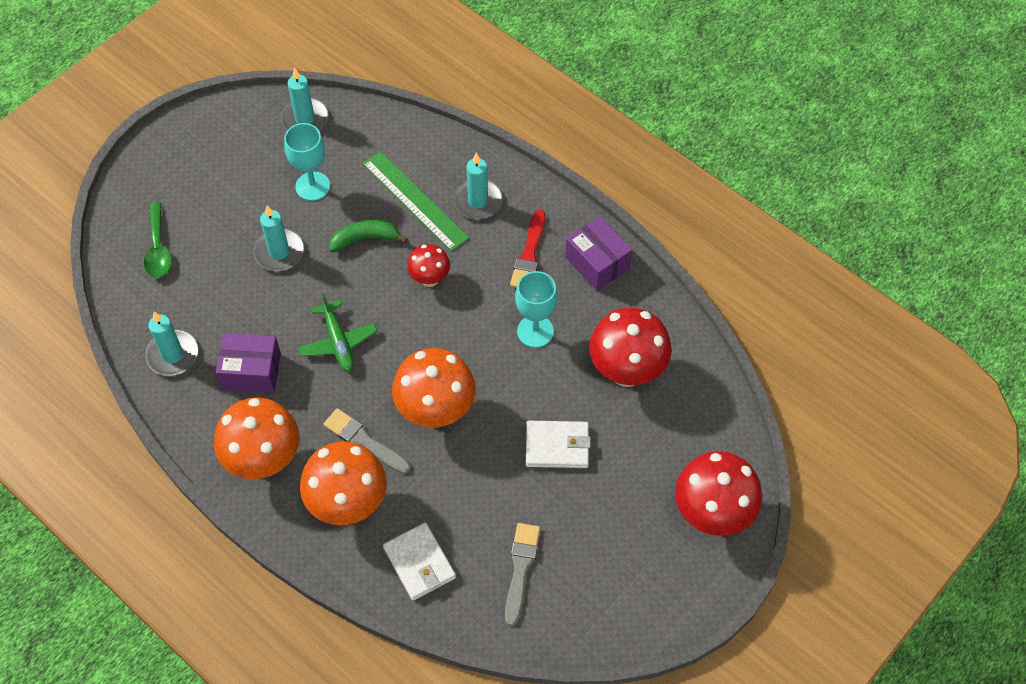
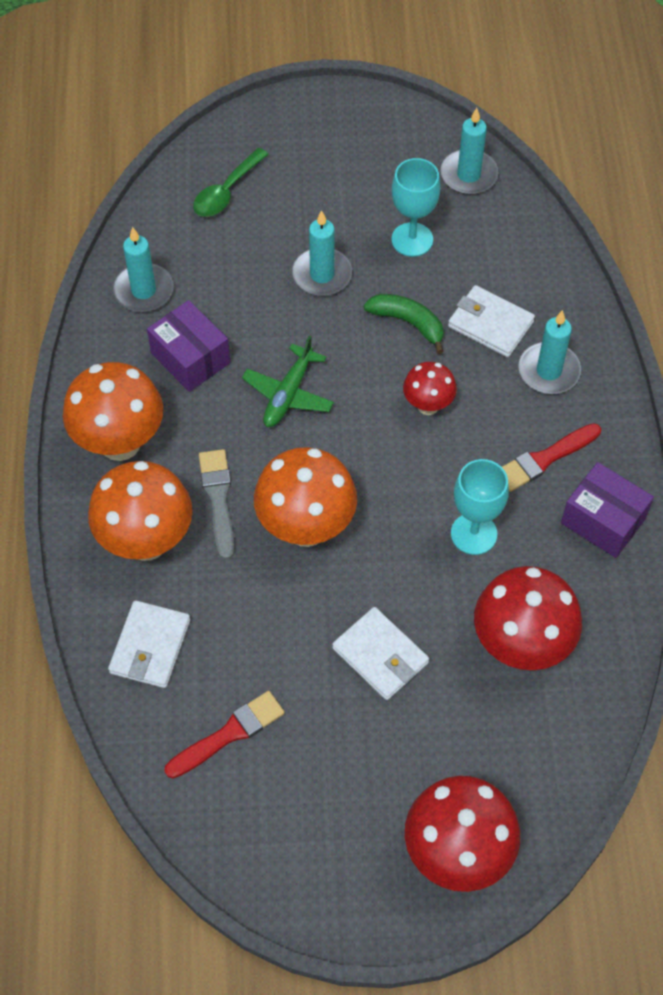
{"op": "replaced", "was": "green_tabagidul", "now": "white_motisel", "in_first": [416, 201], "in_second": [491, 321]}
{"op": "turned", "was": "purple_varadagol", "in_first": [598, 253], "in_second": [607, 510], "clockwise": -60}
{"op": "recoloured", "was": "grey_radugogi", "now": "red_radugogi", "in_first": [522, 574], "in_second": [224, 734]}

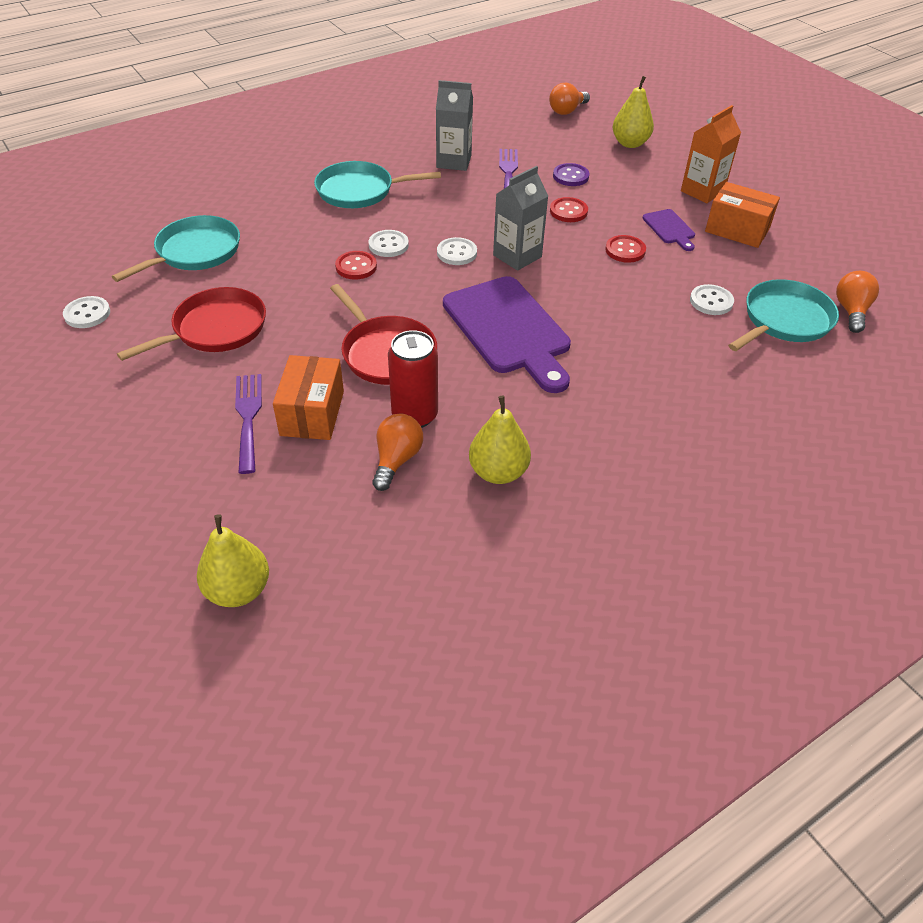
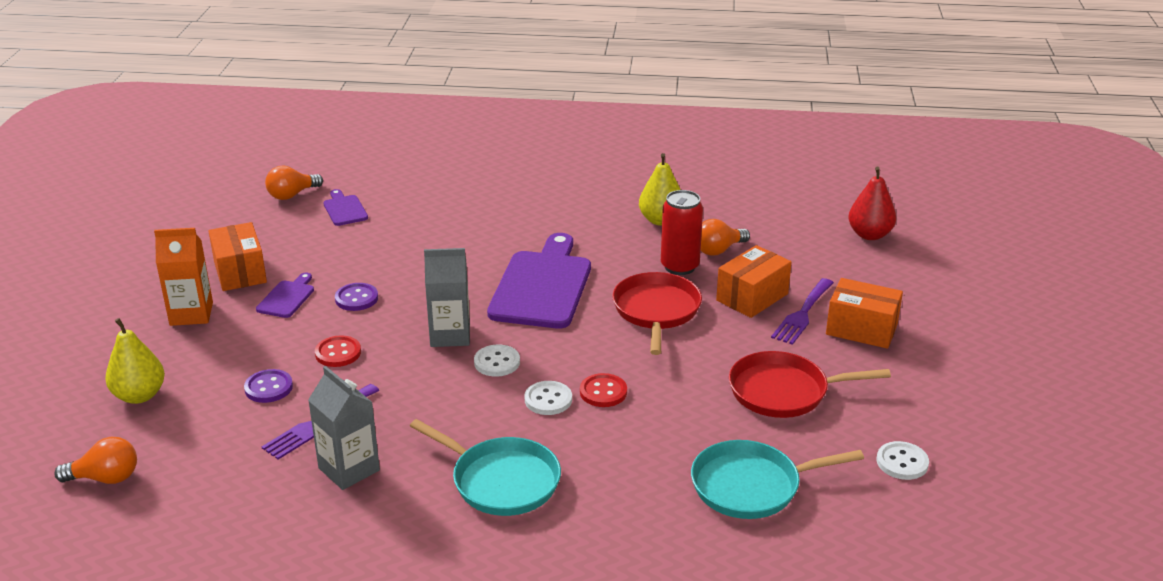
{"op": "recoloured", "was": "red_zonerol", "now": "purple_zonerol", "in_first": [625, 249], "in_second": [356, 297]}
{"op": "replaced", "was": "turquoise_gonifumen", "now": "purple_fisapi", "in_first": [783, 315], "in_second": [345, 207]}
{"op": "removed", "was": "white_zonerol", "in_first": [712, 299]}
{"op": "recoloured", "was": "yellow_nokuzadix", "now": "red_nokuzadix", "in_first": [233, 560], "in_second": [872, 203]}
{"op": "added", "now": "orange_varadagol", "in_second": [864, 313]}

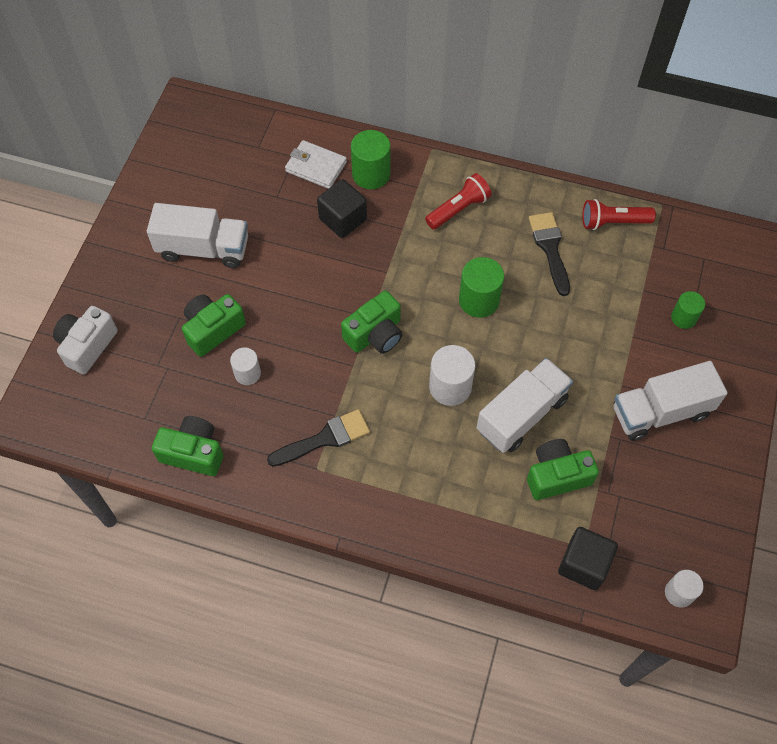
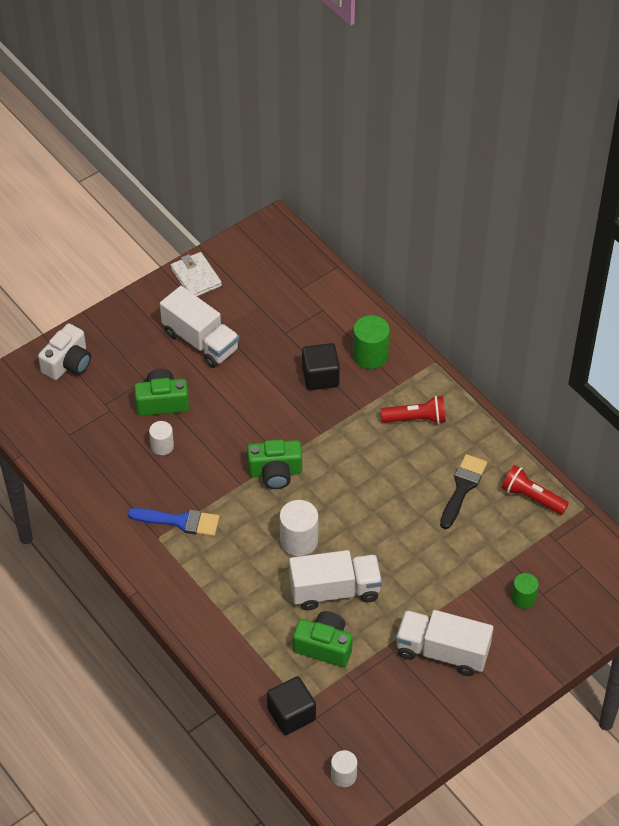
{"op": "moved", "was": "white_motisel", "in_first": [316, 164], "in_second": [196, 274]}
{"op": "removed", "was": "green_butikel", "in_first": [481, 287]}
{"op": "turned", "was": "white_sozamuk", "in_first": [85, 340], "in_second": [64, 351], "clockwise": 150}
{"op": "recoloured", "was": "black_radugogi", "now": "blue_radugogi", "in_first": [318, 438], "in_second": [174, 522]}
{"op": "removed", "was": "green_sozamuk", "in_first": [188, 446]}

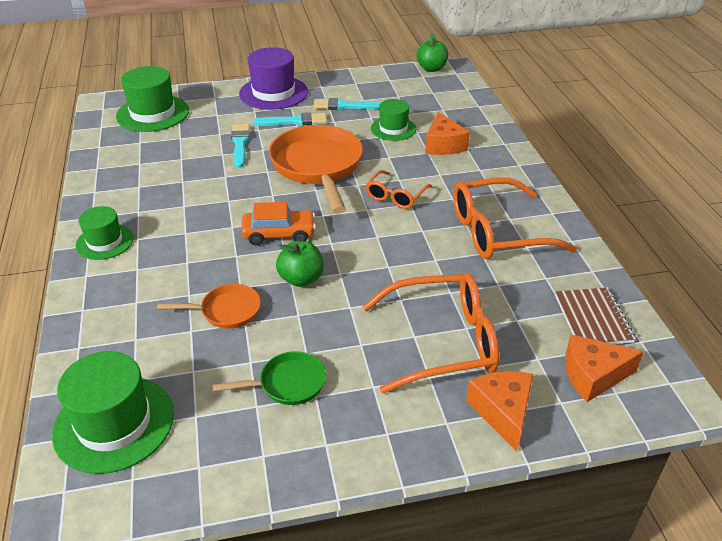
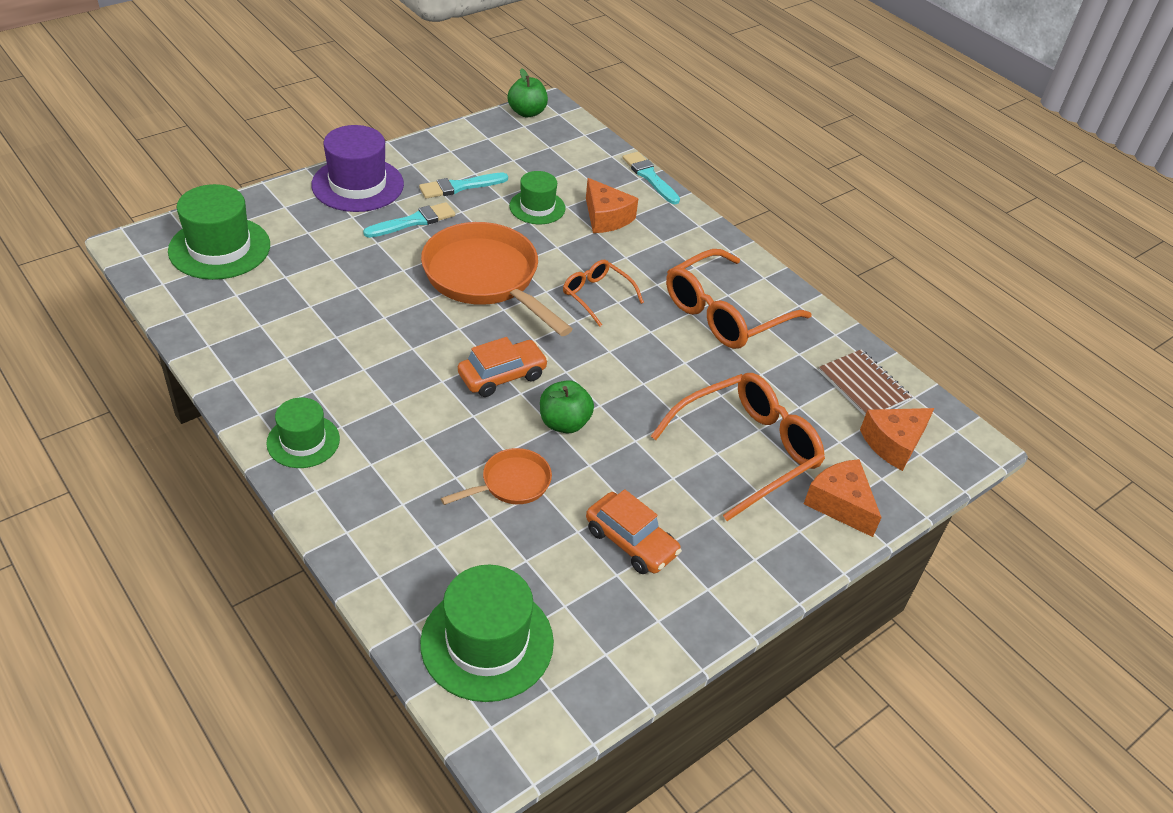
{"op": "moved", "was": "turquoise_radugogi", "in_first": [240, 146], "in_second": [651, 178]}
{"op": "turned", "was": "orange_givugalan", "in_first": [398, 189], "in_second": [603, 293], "clockwise": 135}
{"op": "replaced", "was": "green_gonifumen", "now": "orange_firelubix", "in_first": [269, 378], "in_second": [634, 531]}

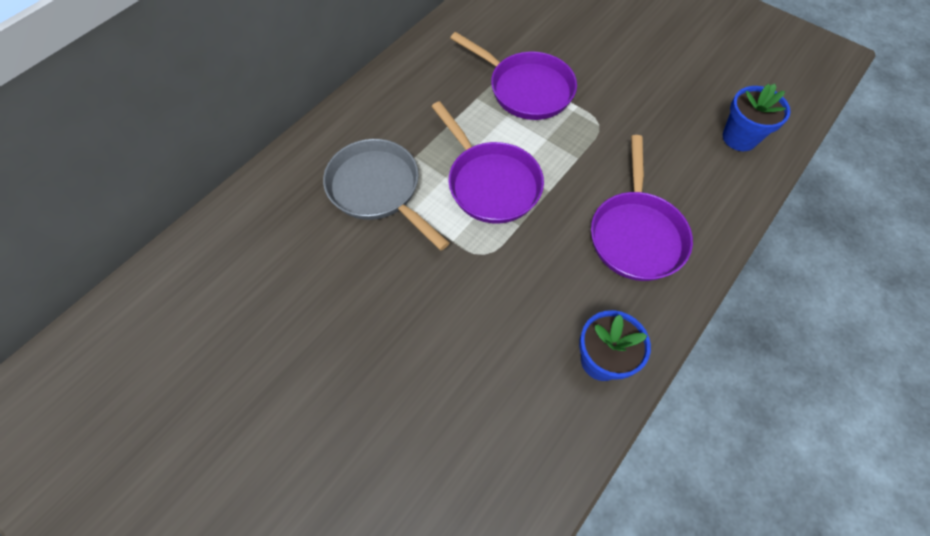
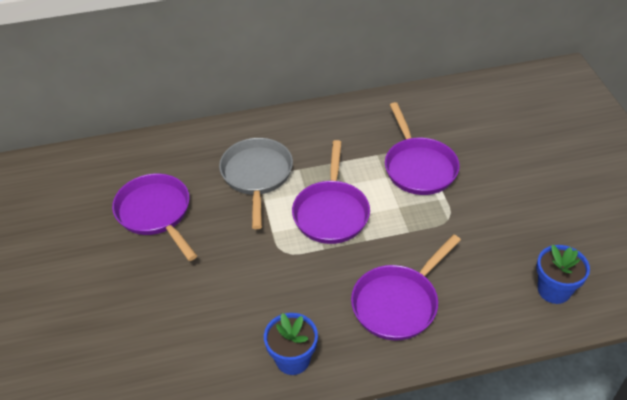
{"op": "added", "now": "purple_gonifumen", "in_second": [154, 217]}

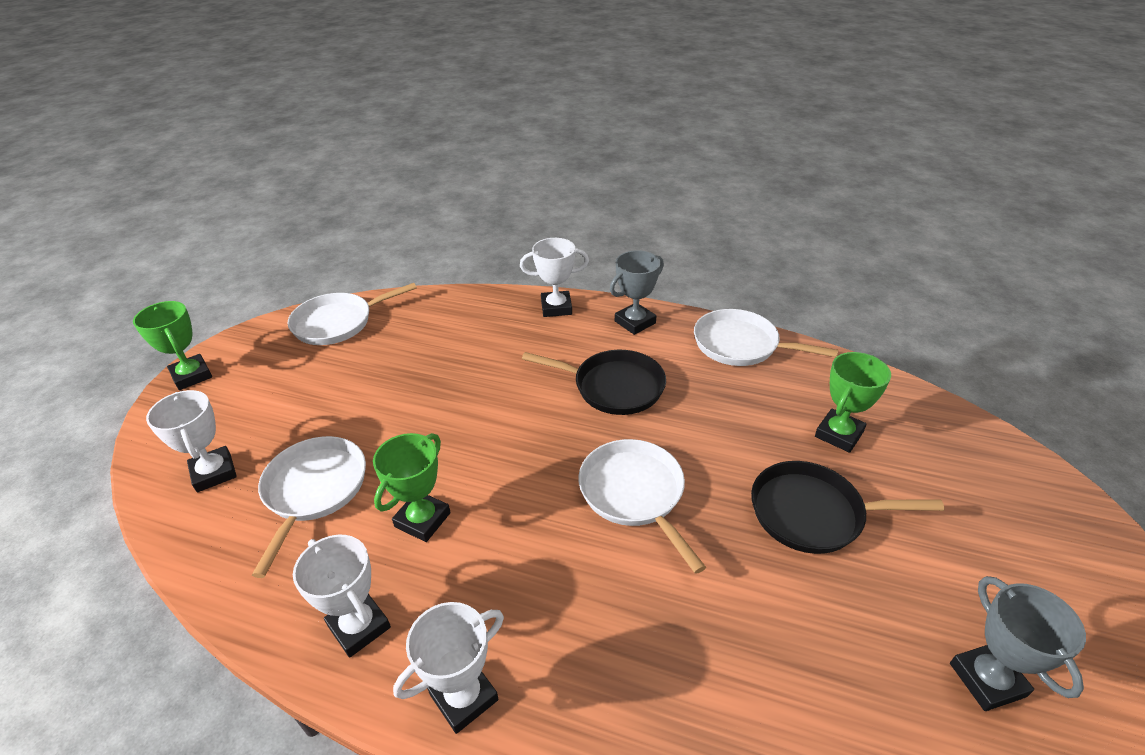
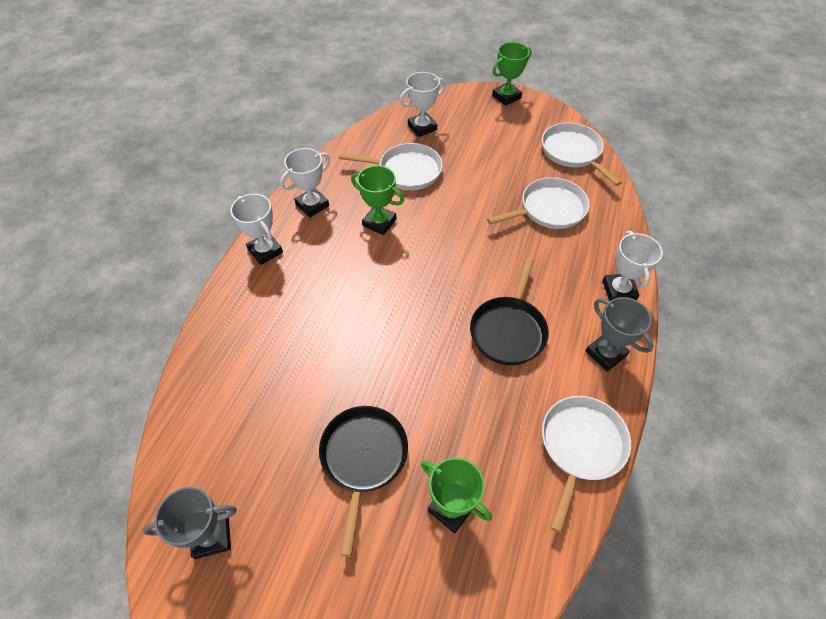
{"op": "moved", "was": "white_gonifumen", "in_first": [642, 506], "in_second": [538, 203]}

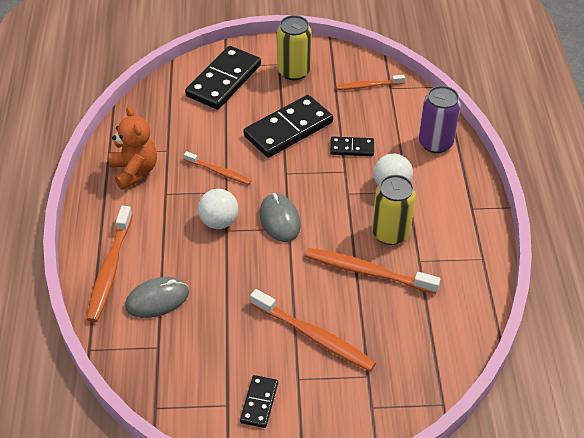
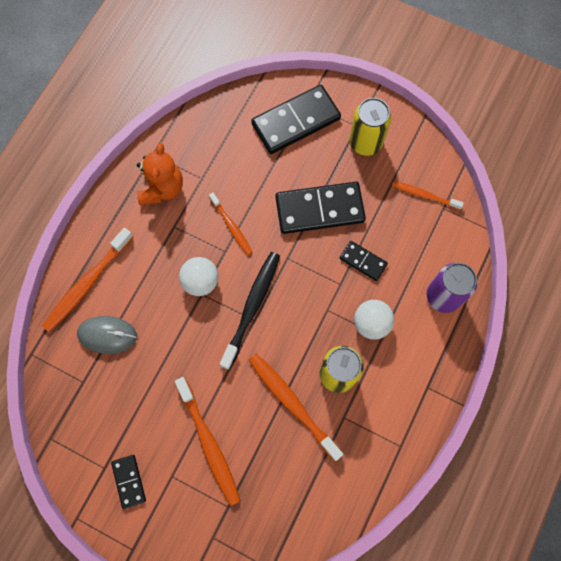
{"op": "replaced", "was": "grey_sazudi", "now": "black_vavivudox", "in_first": [280, 217], "in_second": [250, 311]}
{"op": "turned", "was": "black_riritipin", "in_first": [259, 401], "in_second": [128, 482], "clockwise": -60}

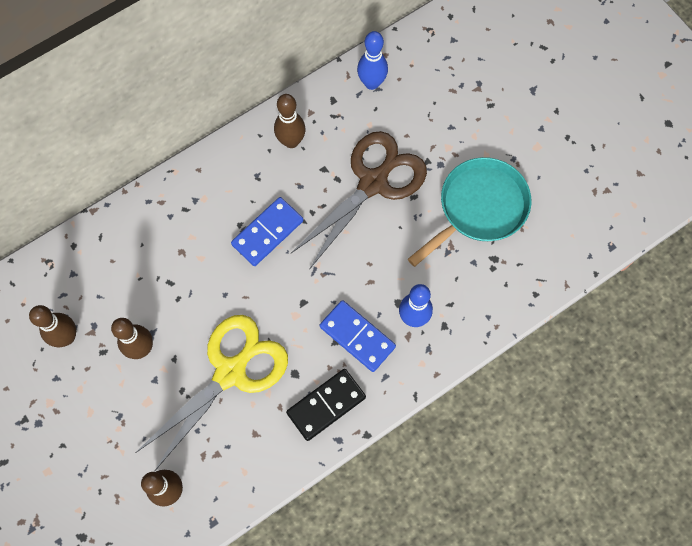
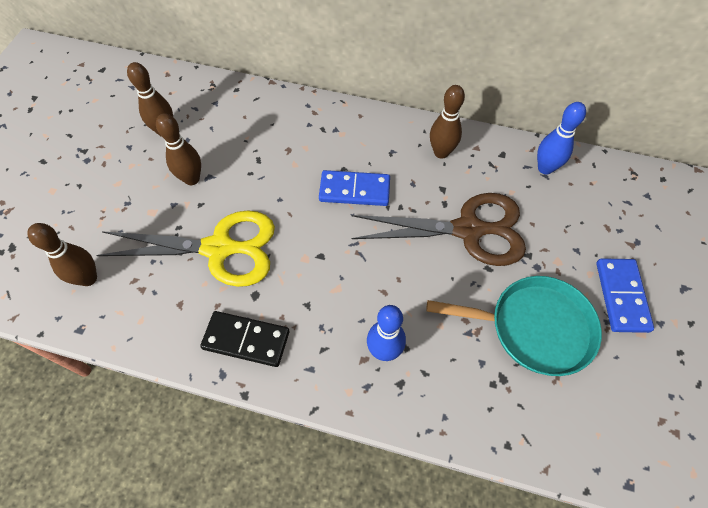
{"op": "moved", "was": "blue_riritipin", "in_first": [358, 336], "in_second": [625, 295]}

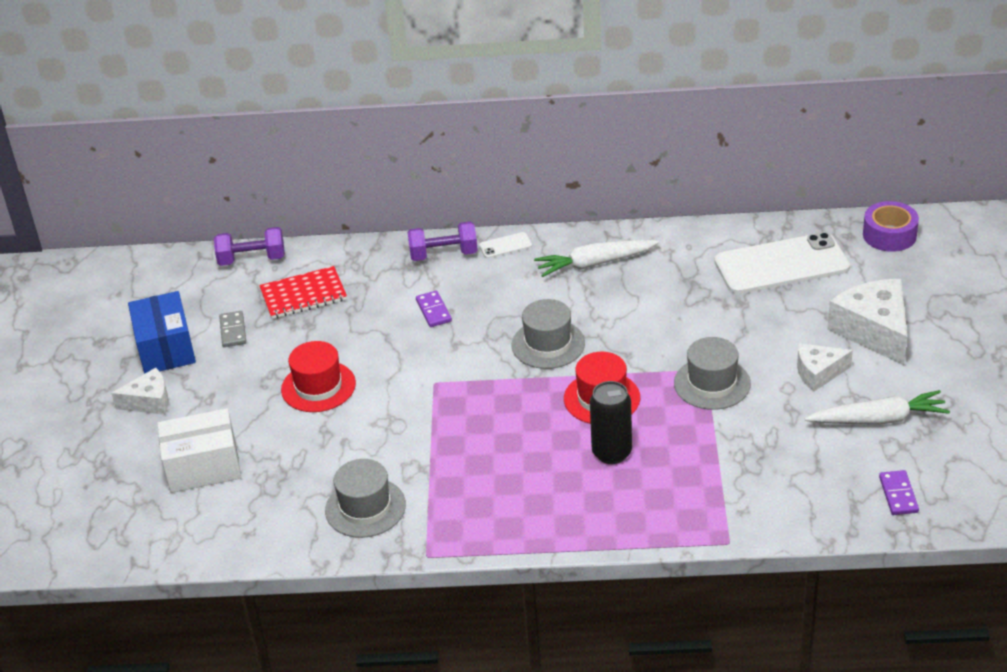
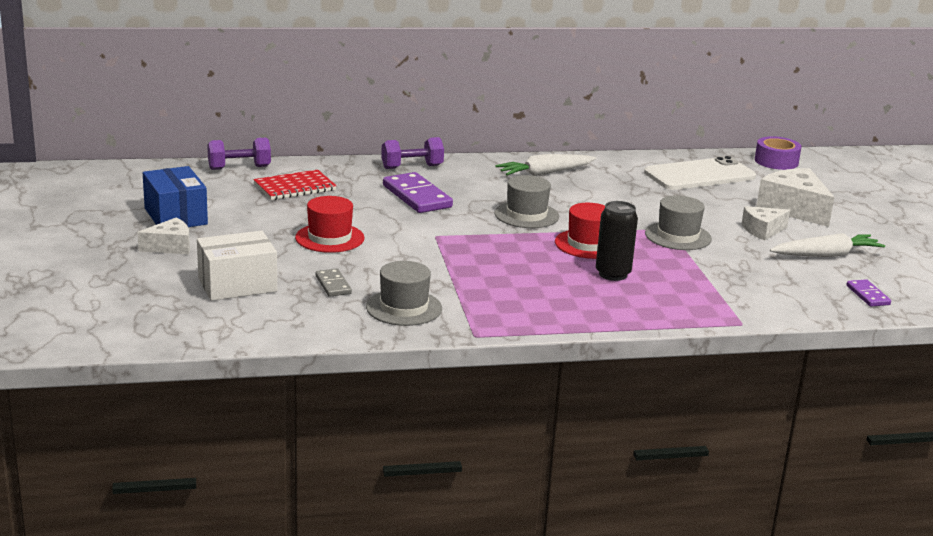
{"op": "removed", "was": "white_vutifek", "in_first": [505, 245]}
{"op": "resized", "was": "purple_riritipin", "in_first": [434, 309], "in_second": [418, 192], "ratio": 1.88}
{"op": "moved", "was": "grey_riritipin", "in_first": [232, 329], "in_second": [333, 282]}

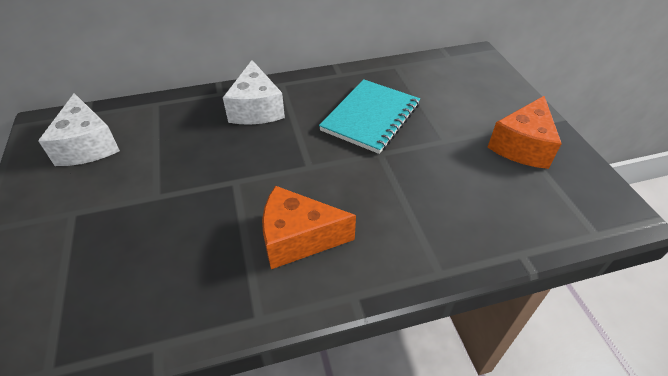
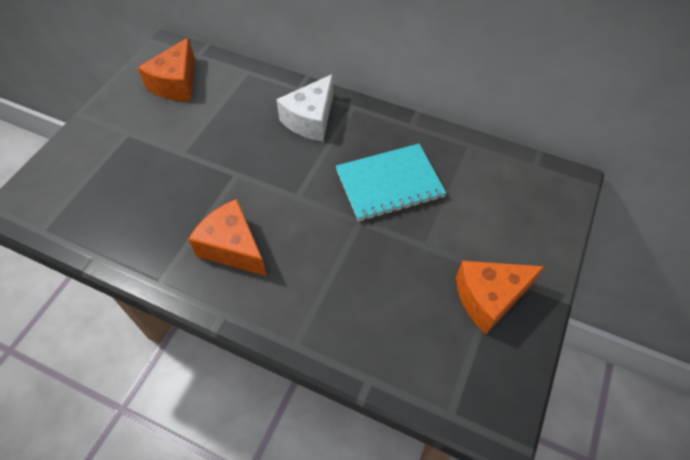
{"op": "recoloured", "was": "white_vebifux", "now": "orange_vebifux", "in_first": [79, 129], "in_second": [166, 69]}

